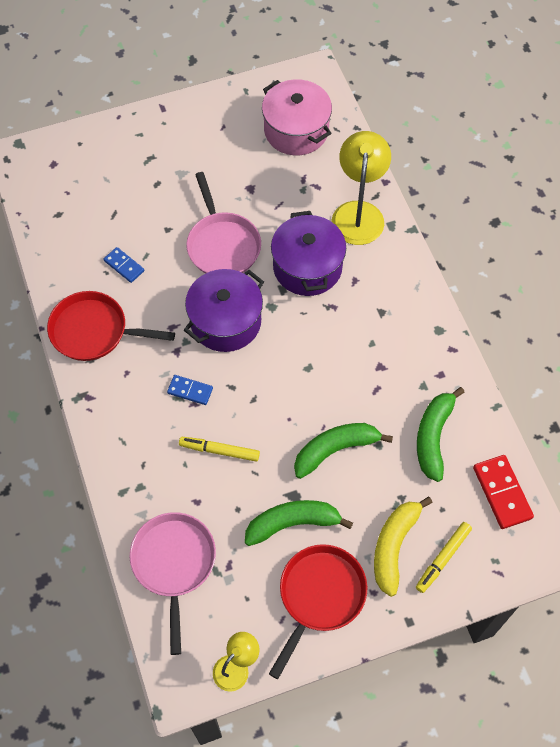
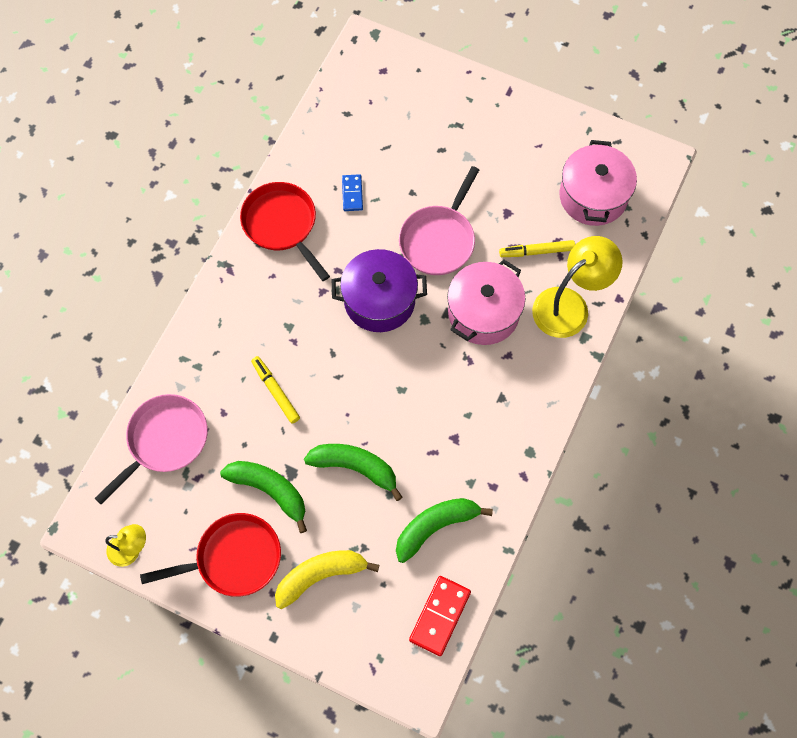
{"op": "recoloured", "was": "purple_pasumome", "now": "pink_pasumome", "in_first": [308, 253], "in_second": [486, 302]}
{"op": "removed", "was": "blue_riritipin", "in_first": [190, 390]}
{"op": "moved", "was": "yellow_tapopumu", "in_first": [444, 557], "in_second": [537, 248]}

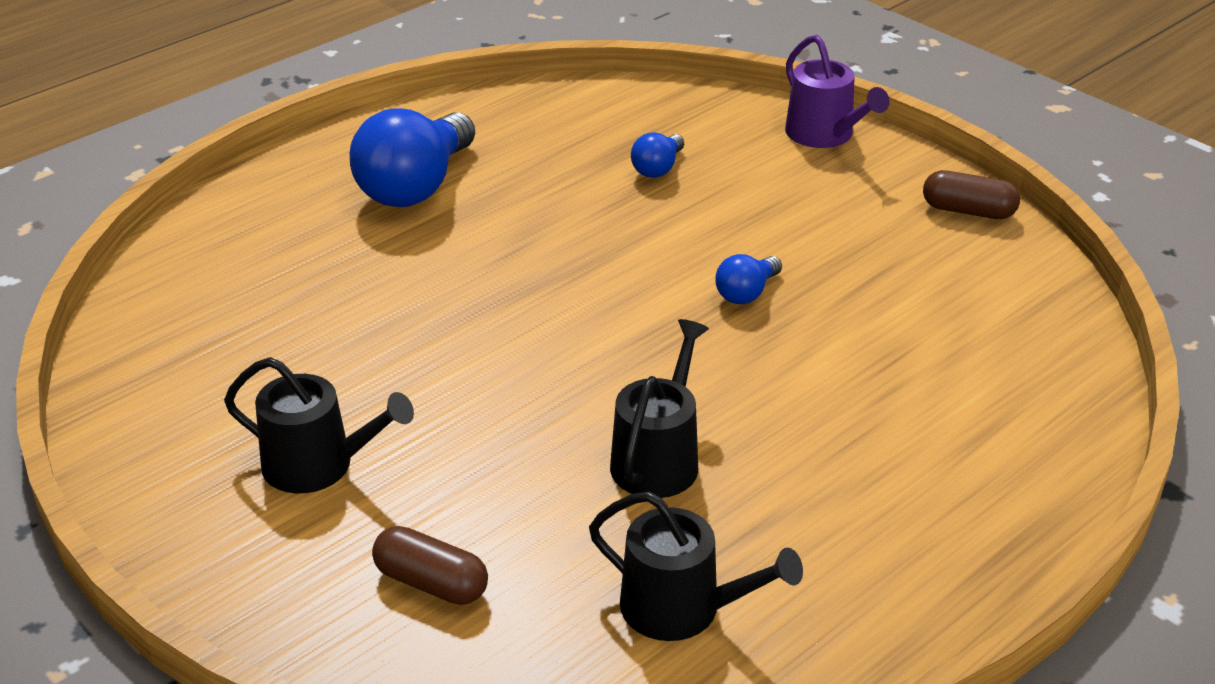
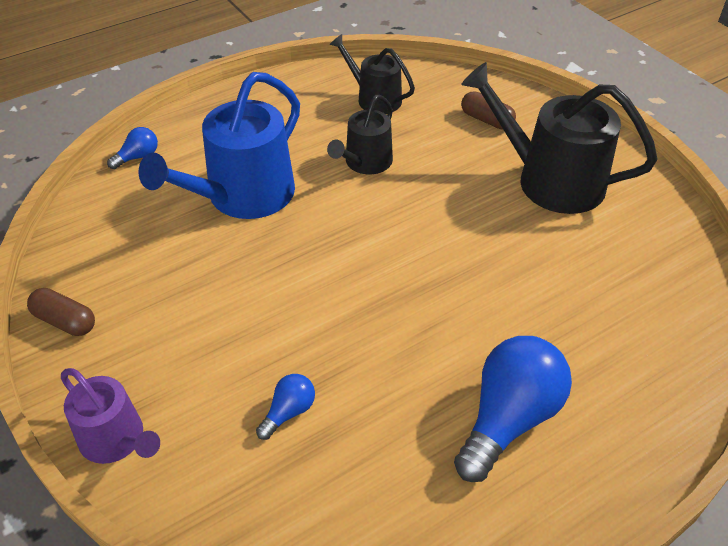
{"op": "turned", "was": "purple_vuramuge", "in_first": [837, 91], "in_second": [110, 416], "clockwise": 150}
{"op": "moved", "was": "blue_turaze", "in_first": [748, 279], "in_second": [132, 148]}
{"op": "resized", "was": "black_vuramuge", "in_first": [319, 425], "in_second": [559, 138], "ratio": 1.74}
{"op": "added", "now": "blue_vuramuge", "in_second": [219, 145]}

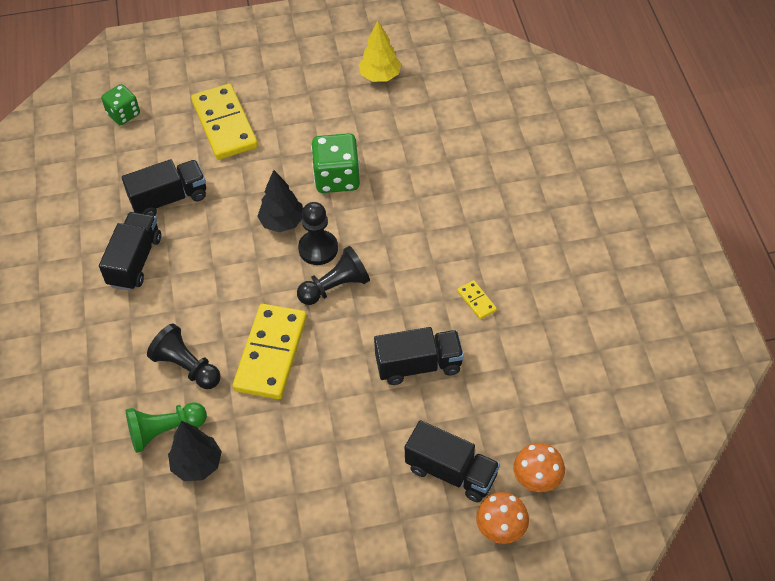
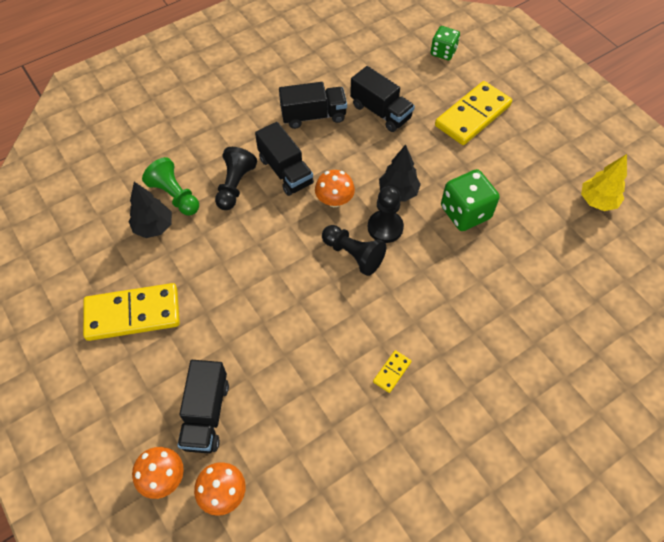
{"op": "moved", "was": "yellow_riritipin", "in_first": [270, 351], "in_second": [131, 312]}
{"op": "moved", "was": "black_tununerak", "in_first": [419, 356], "in_second": [284, 159]}
{"op": "added", "now": "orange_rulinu", "in_second": [335, 188]}

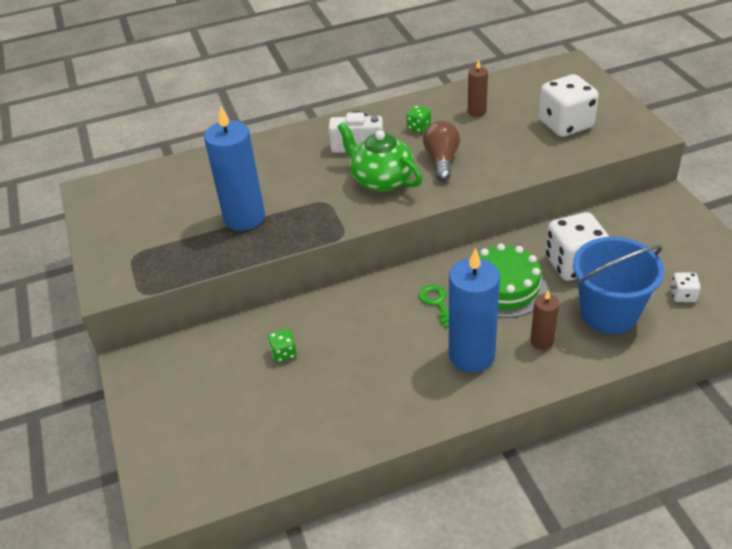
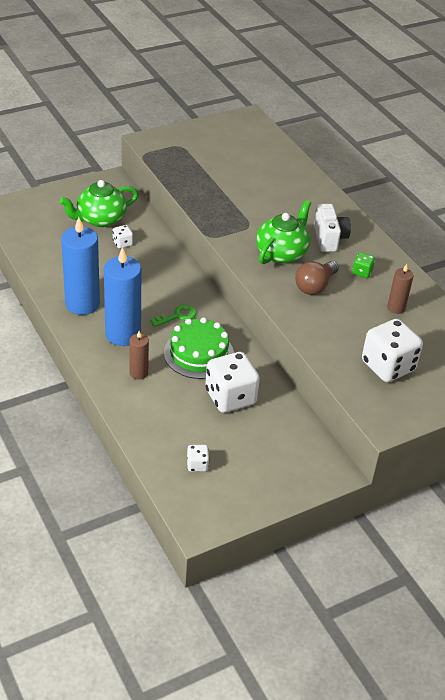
{"op": "moved", "was": "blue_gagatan", "in_first": [234, 168], "in_second": [80, 266]}
{"op": "turned", "was": "brown_turaze", "in_first": [441, 151], "in_second": [317, 278], "clockwise": 135}
{"op": "removed", "was": "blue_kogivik", "in_first": [618, 285]}
{"op": "recoloured", "was": "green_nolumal", "now": "white_nolumal", "in_first": [282, 345], "in_second": [123, 236]}
{"op": "added", "now": "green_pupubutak", "in_second": [99, 203]}

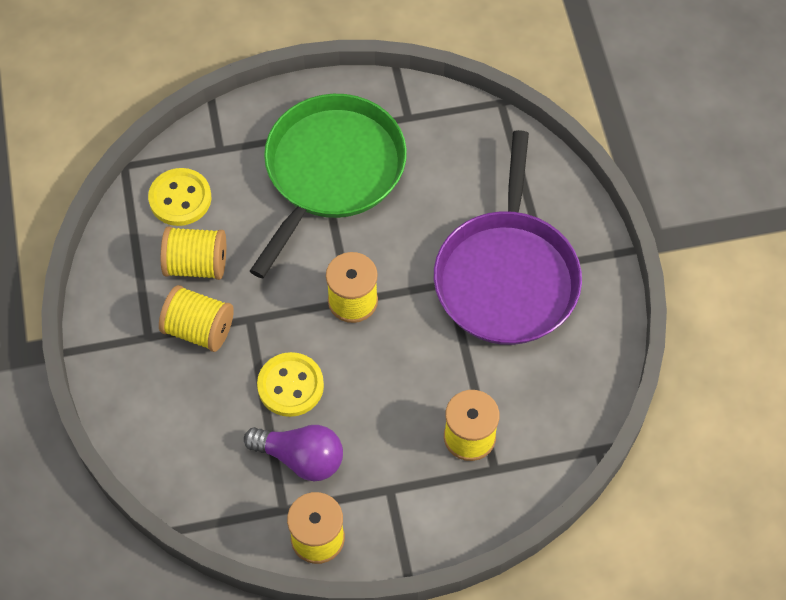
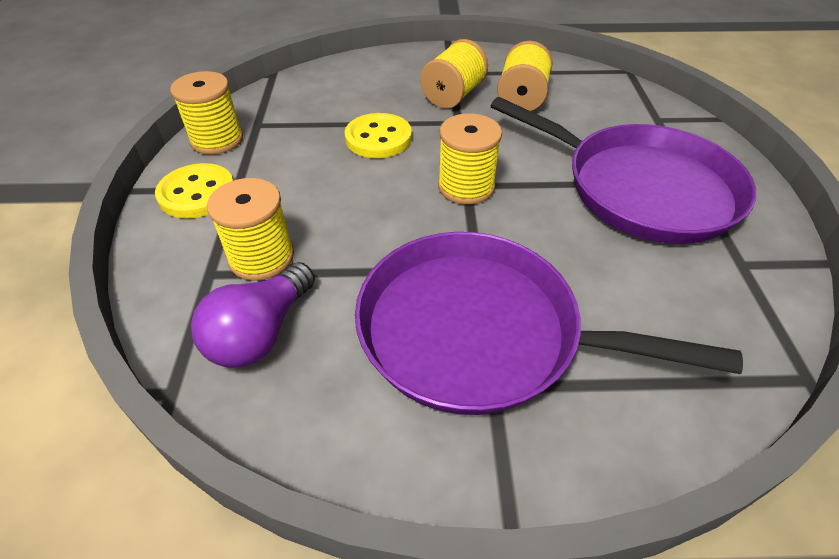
{"op": "recoloured", "was": "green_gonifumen", "now": "purple_gonifumen", "in_first": [328, 186], "in_second": [623, 170]}
{"op": "moved", "was": "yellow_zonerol", "in_first": [179, 197], "in_second": [194, 191]}
{"op": "moved", "was": "purple_turaze", "in_first": [293, 453], "in_second": [253, 315]}

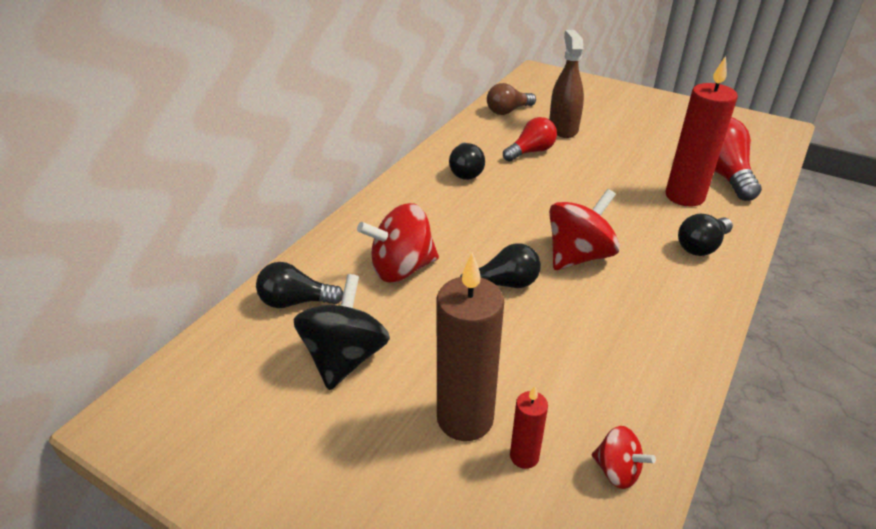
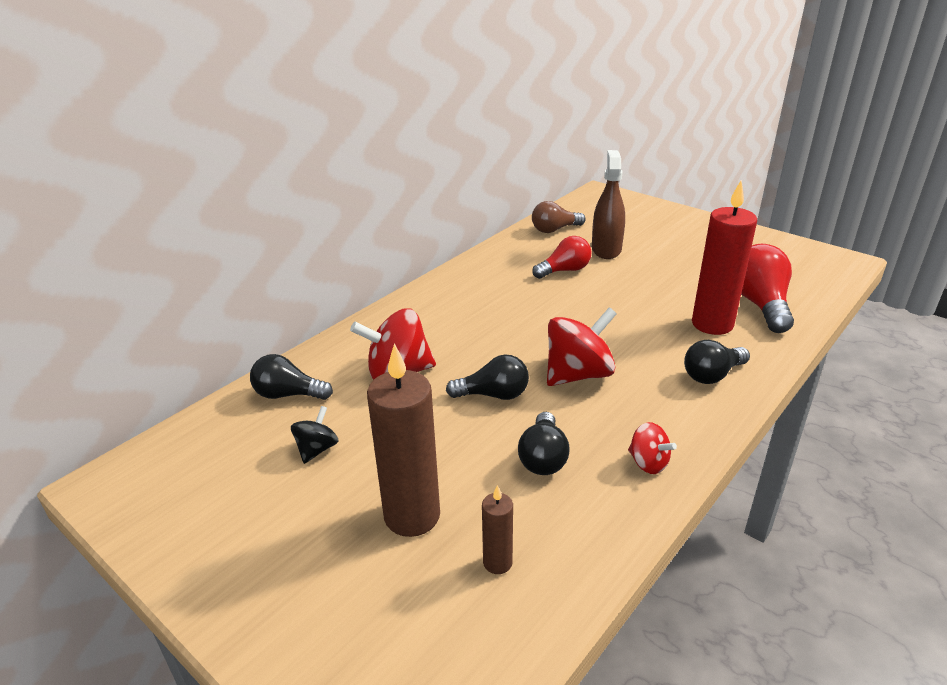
{"op": "moved", "was": "black_turaze", "in_first": [467, 161], "in_second": [544, 443]}
{"op": "resized", "was": "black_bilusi", "in_first": [341, 332], "in_second": [314, 435], "ratio": 0.54}
{"op": "removed", "was": "red_gagatan", "in_first": [529, 427]}
{"op": "moved", "was": "red_bilusi", "in_first": [624, 457], "in_second": [652, 448]}
{"op": "added", "now": "brown_gagatan", "in_second": [497, 529]}

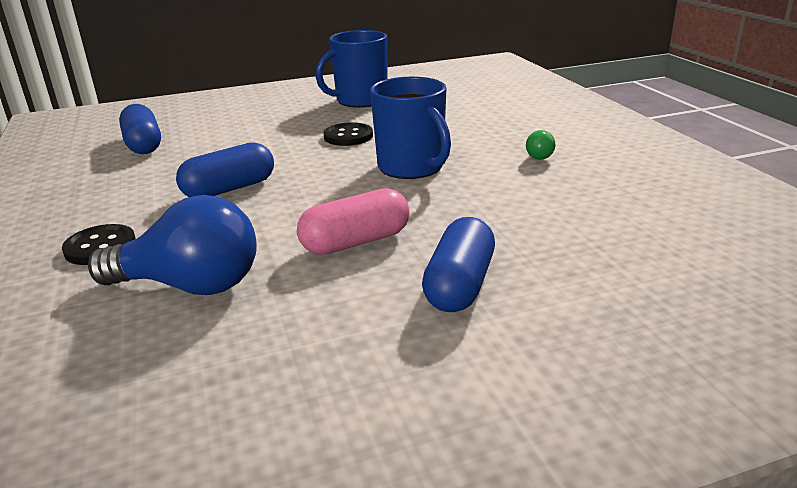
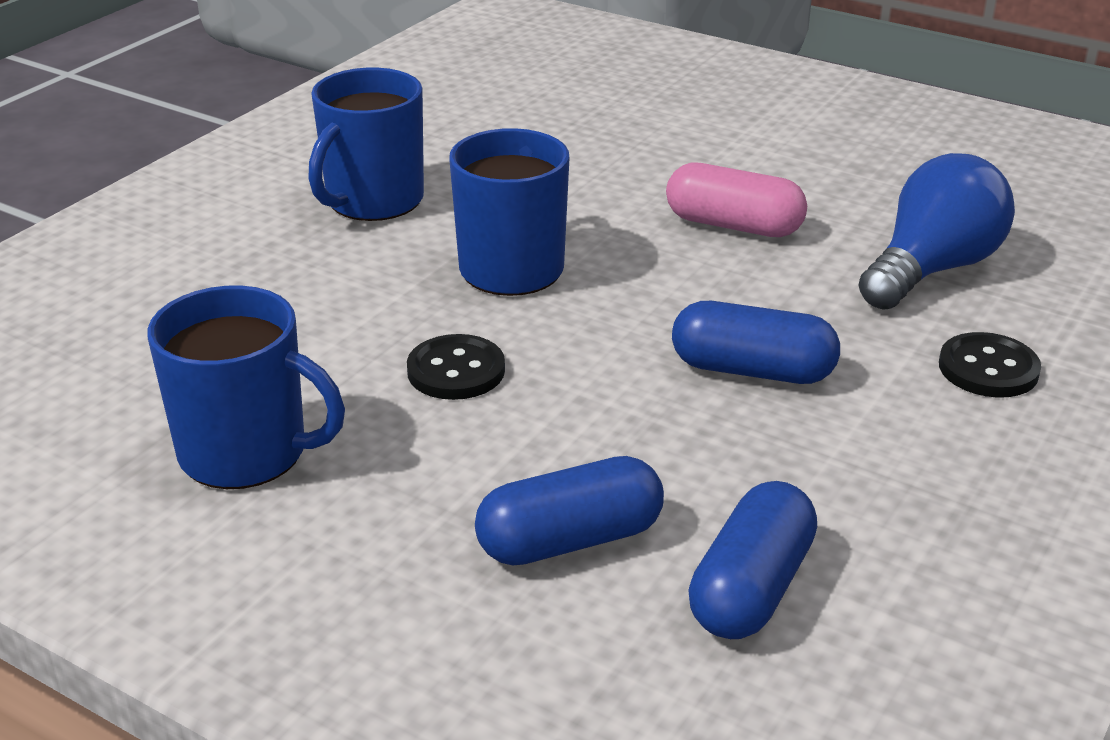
{"op": "replaced", "was": "green_turaze", "now": "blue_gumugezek", "in_first": [540, 145], "in_second": [366, 144]}
{"op": "turned", "was": "blue_turaze", "in_first": [172, 245], "in_second": [937, 231], "clockwise": 75}
{"op": "moved", "was": "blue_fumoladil", "in_first": [458, 264], "in_second": [569, 511]}

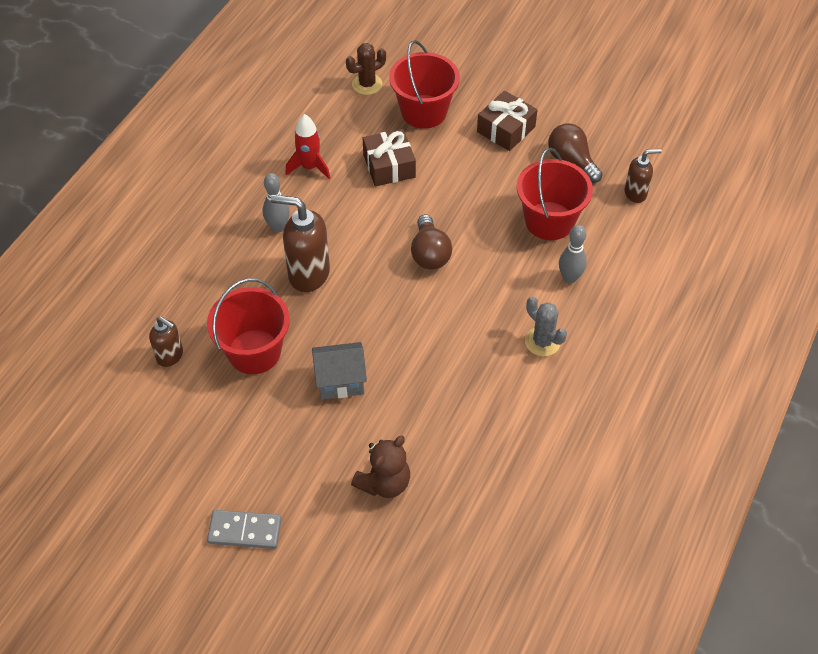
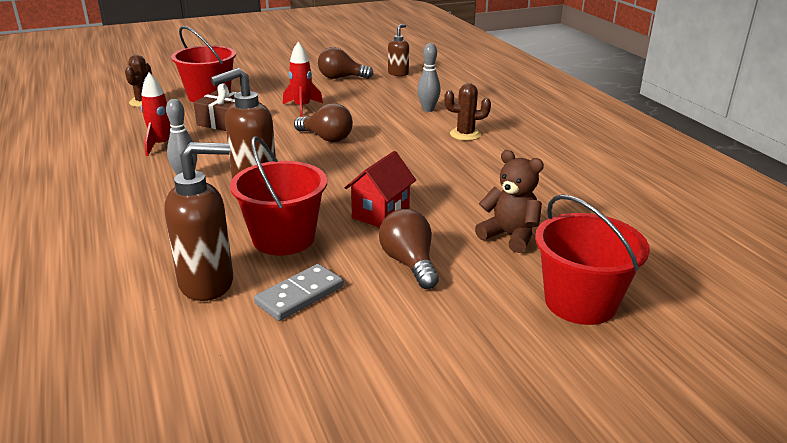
{"op": "removed", "was": "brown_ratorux", "in_first": [507, 121]}
{"op": "moved", "was": "red_kogivik", "in_first": [555, 194], "in_second": [592, 259]}
{"op": "recoloured", "was": "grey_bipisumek", "now": "brown_bipisumek", "in_first": [546, 326], "in_second": [467, 112]}
{"op": "resized", "was": "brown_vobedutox", "in_first": [166, 342], "in_second": [198, 221], "ratio": 1.73}
{"op": "recoloured", "was": "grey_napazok", "now": "red_napazok", "in_first": [339, 371], "in_second": [380, 189]}
{"op": "turned", "was": "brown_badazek", "in_first": [380, 467], "in_second": [509, 201], "clockwise": -45}
{"op": "moved", "was": "grey_riritipin", "in_first": [244, 529], "in_second": [299, 292]}
{"op": "added", "now": "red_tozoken", "in_second": [303, 79]}
{"op": "added", "now": "brown_turaze", "in_second": [409, 249]}

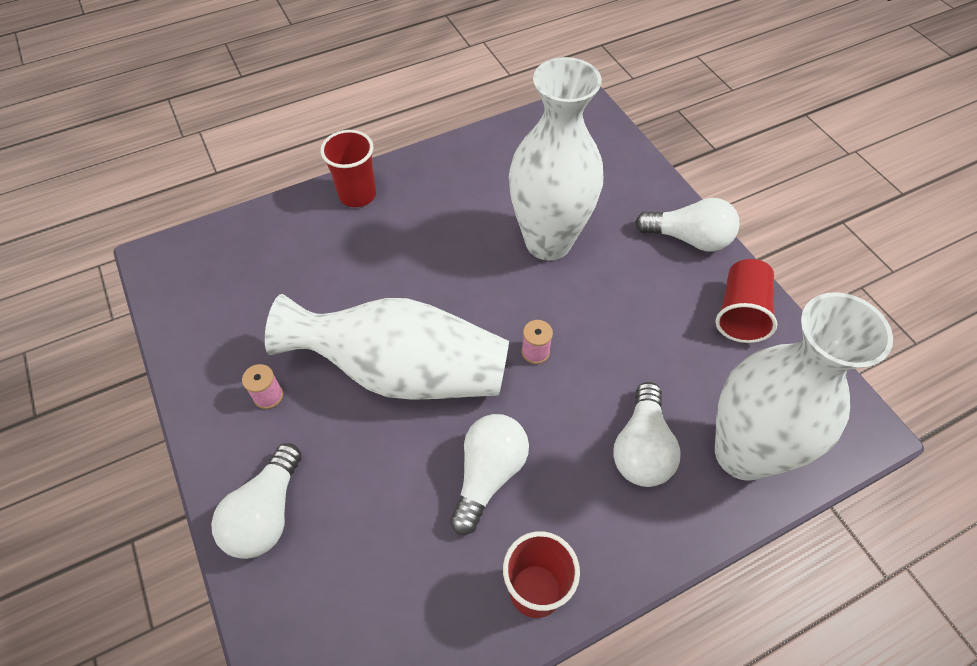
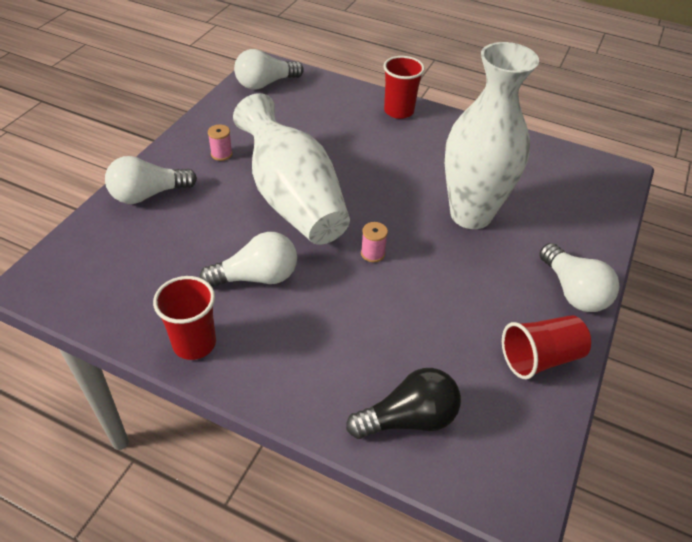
{"op": "replaced", "was": "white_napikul", "now": "black_turaze", "in_first": [804, 386], "in_second": [403, 403]}
{"op": "moved", "was": "white_turaze", "in_first": [647, 434], "in_second": [269, 69]}

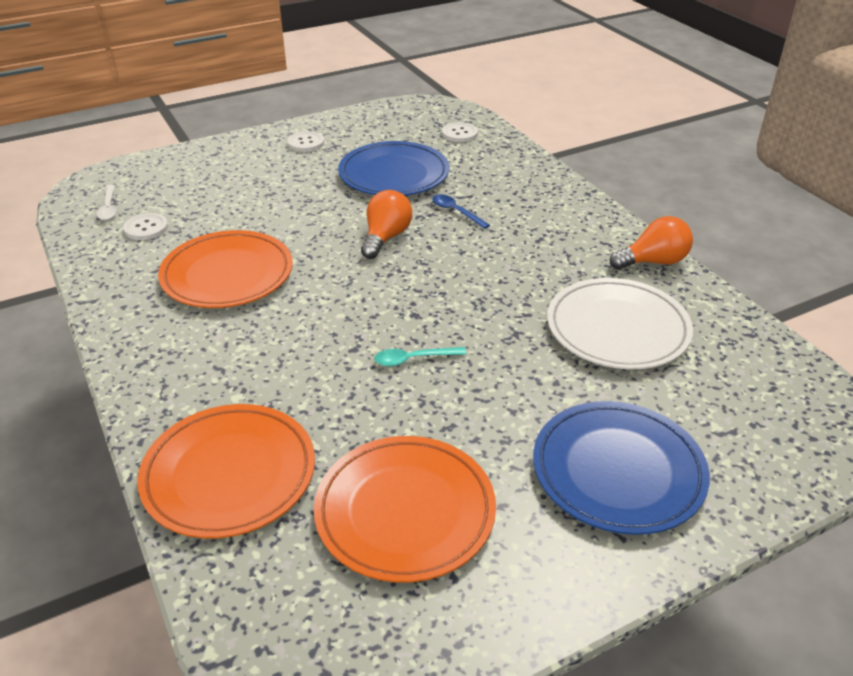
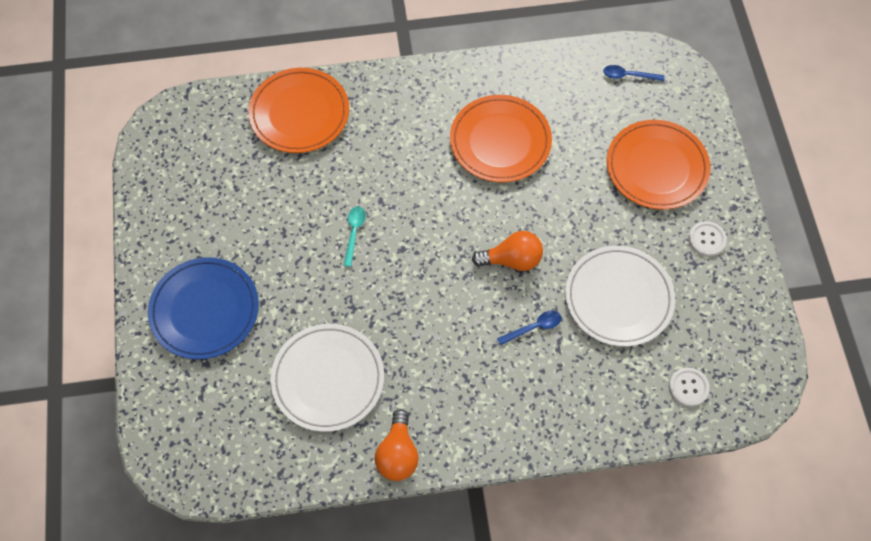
{"op": "recoloured", "was": "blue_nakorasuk", "now": "white_nakorasuk", "in_first": [393, 168], "in_second": [620, 296]}
{"op": "recoloured", "was": "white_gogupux", "now": "blue_gogupux", "in_first": [106, 202], "in_second": [634, 73]}
{"op": "turned", "was": "orange_turaze", "in_first": [386, 224], "in_second": [507, 251], "clockwise": -45}
{"op": "removed", "was": "white_zonerol", "in_first": [145, 226]}
{"op": "moved", "was": "orange_nakorasuk", "in_first": [405, 509], "in_second": [659, 165]}

